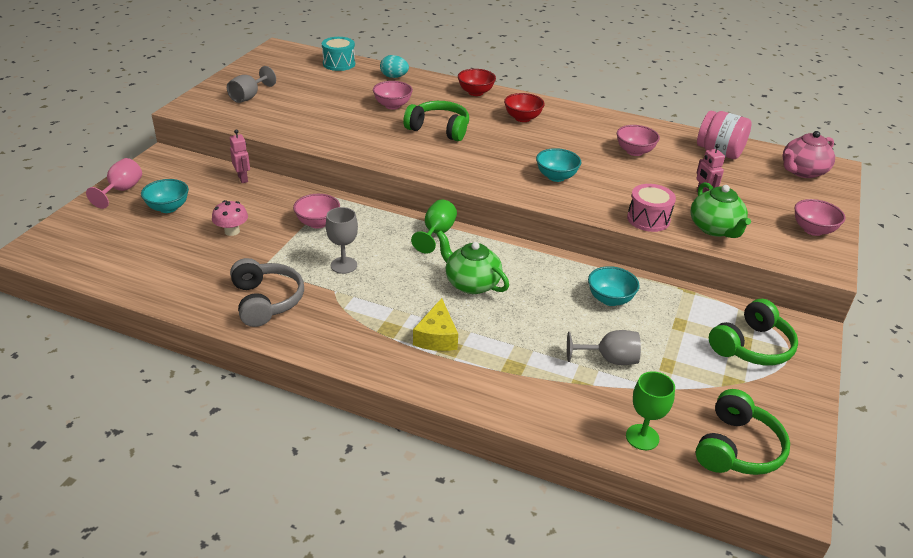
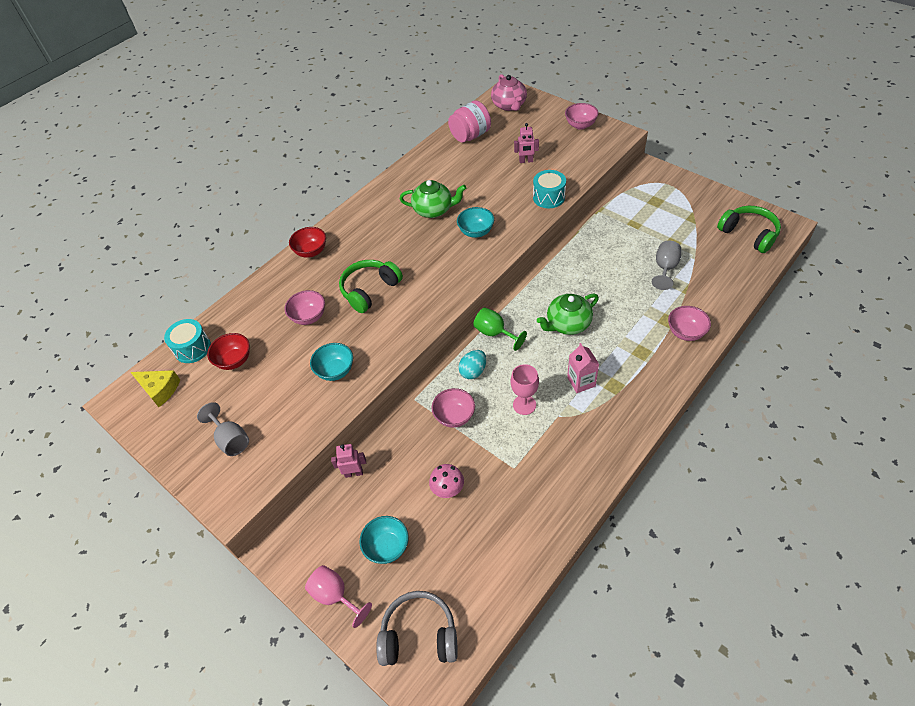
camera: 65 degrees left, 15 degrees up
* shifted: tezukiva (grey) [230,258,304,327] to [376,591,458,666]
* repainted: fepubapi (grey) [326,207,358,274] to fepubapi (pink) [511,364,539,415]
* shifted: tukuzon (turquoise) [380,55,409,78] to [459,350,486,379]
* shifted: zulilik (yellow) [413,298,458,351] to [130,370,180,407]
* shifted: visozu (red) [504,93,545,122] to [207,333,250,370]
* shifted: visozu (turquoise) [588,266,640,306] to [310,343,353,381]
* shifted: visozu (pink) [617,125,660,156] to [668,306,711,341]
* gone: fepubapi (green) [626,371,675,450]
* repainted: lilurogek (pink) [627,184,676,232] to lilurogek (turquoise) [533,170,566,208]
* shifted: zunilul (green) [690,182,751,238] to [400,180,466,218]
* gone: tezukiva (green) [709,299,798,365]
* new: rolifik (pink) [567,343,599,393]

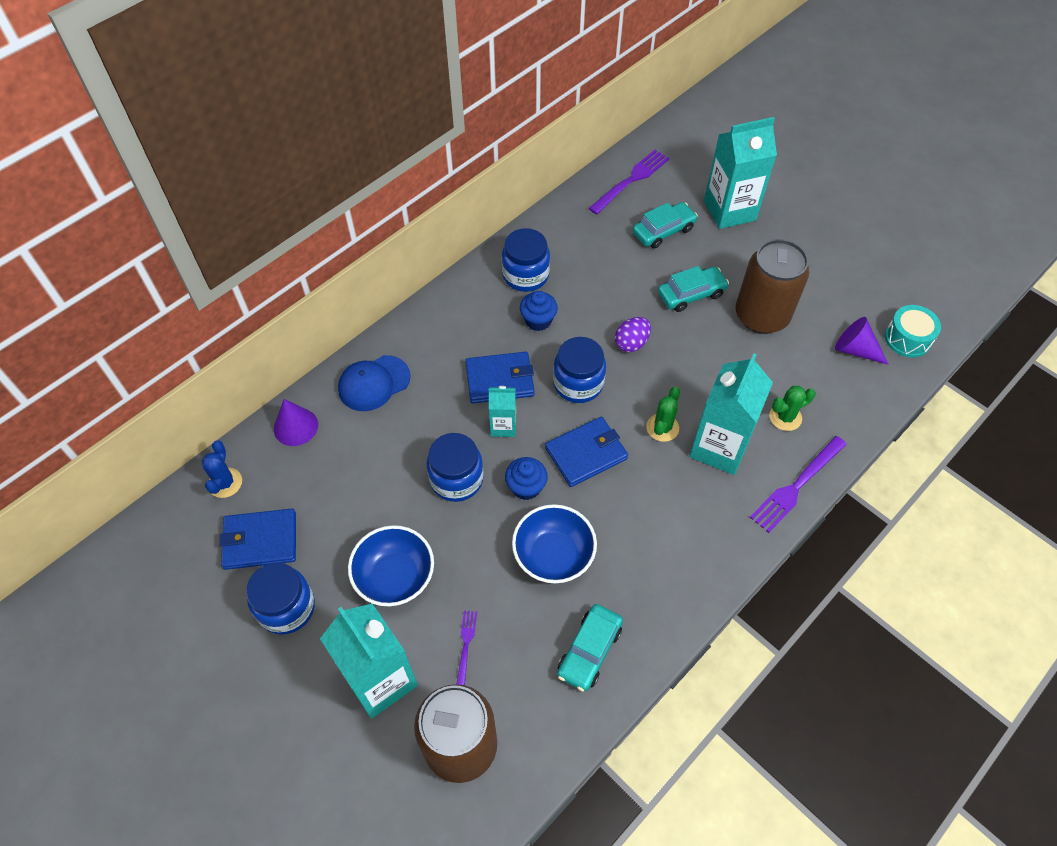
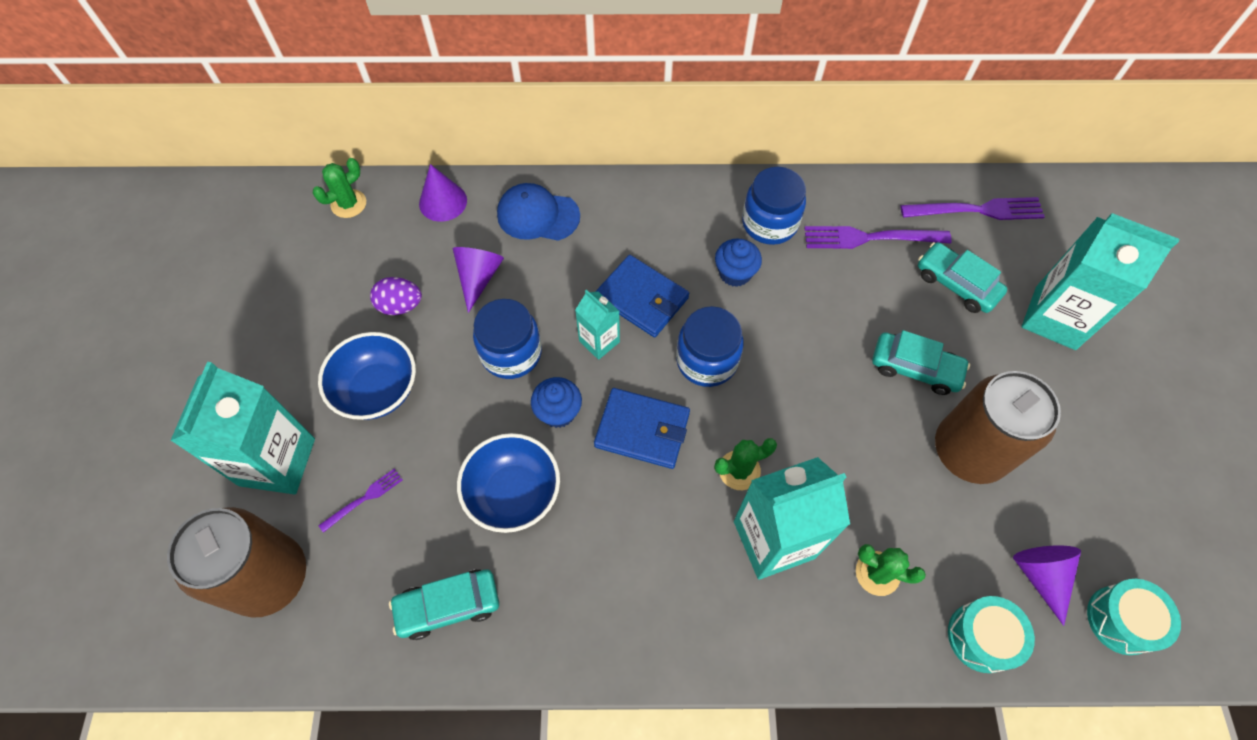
camera: 45 degrees right, 5 degrees up
* repainted: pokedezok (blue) [202,440,242,498] to pokedezok (green) [313,158,366,218]
* gone: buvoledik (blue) [219,508,296,570]
* gone: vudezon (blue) [246,563,315,635]
* shifted: tukuzon (purple) [615,317,651,352] to [370,277,422,315]
* rotated: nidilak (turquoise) [633,202,698,249] = [918,242,1007,313] 150 degrees counterclockwise
* shifted: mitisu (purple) [750,436,847,533] to [804,226,952,249]
* new: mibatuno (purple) [452,247,504,313]
* new: lilurogek (turquoise) [948,596,1035,673]

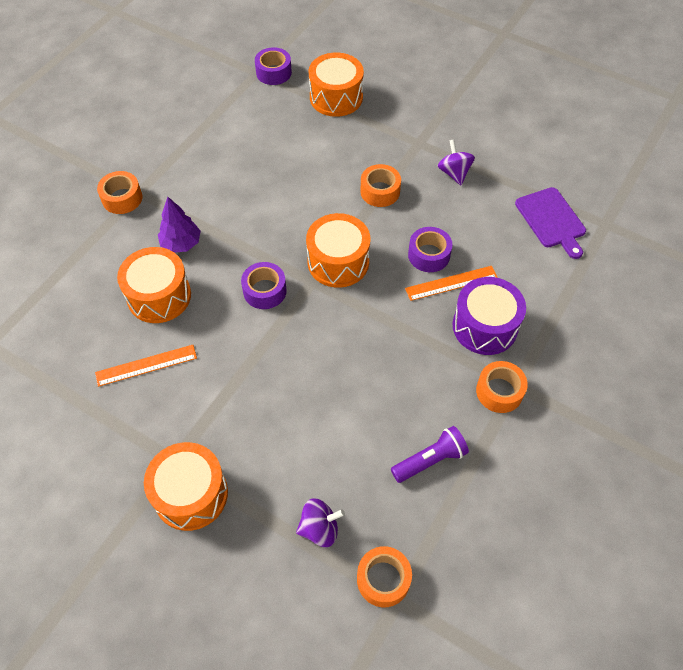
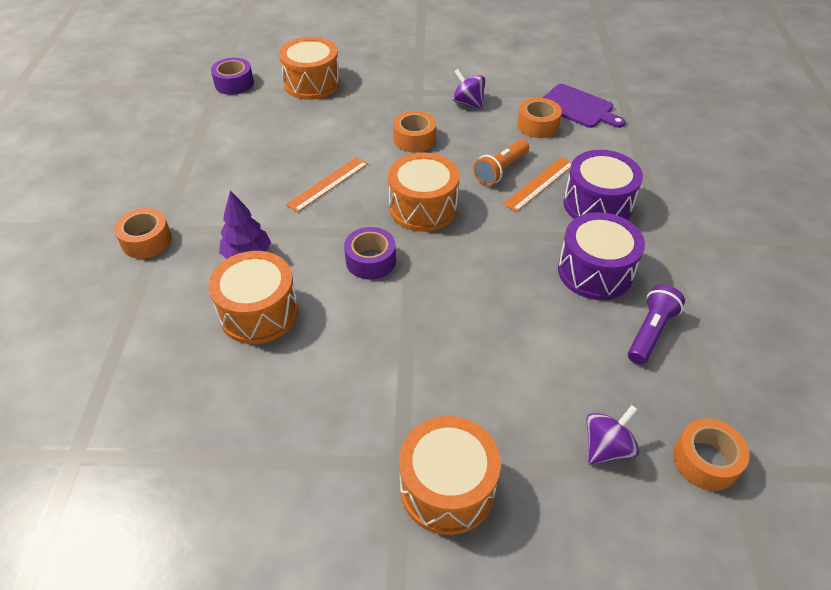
camera: 30 degrees left, 10 degrees down
* shifted: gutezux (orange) [95,345,197,387] to [286,157,368,212]
* swapped: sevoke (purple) [408,227,453,272] to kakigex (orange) [473,139,529,186]
* shifted: sevoke (orange) [476,361,528,413] to [517,98,562,138]
* new: lilurogek (purple) [558,212,645,300]

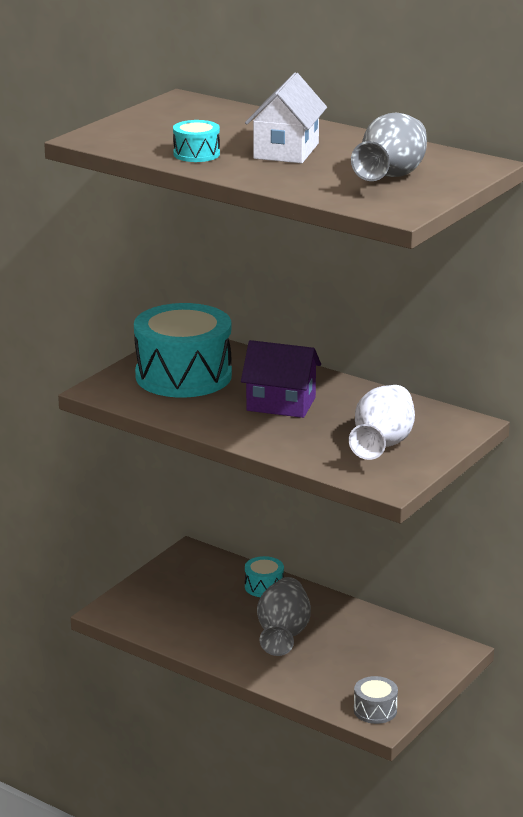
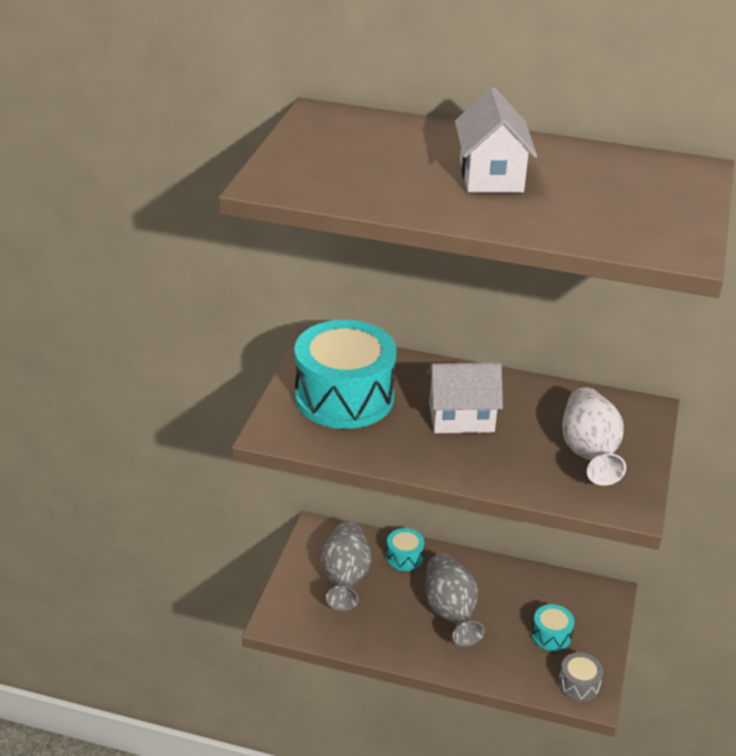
camera: 20 degrees left, 10 degrees up
* shifted: lilurogek (turquoise) [173,120,220,162] to [532,604,574,651]
* repainted: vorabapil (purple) [241,340,321,418] to vorabapil (white) [427,363,503,433]
* shifted: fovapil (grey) [351,113,427,181] to [321,521,371,611]

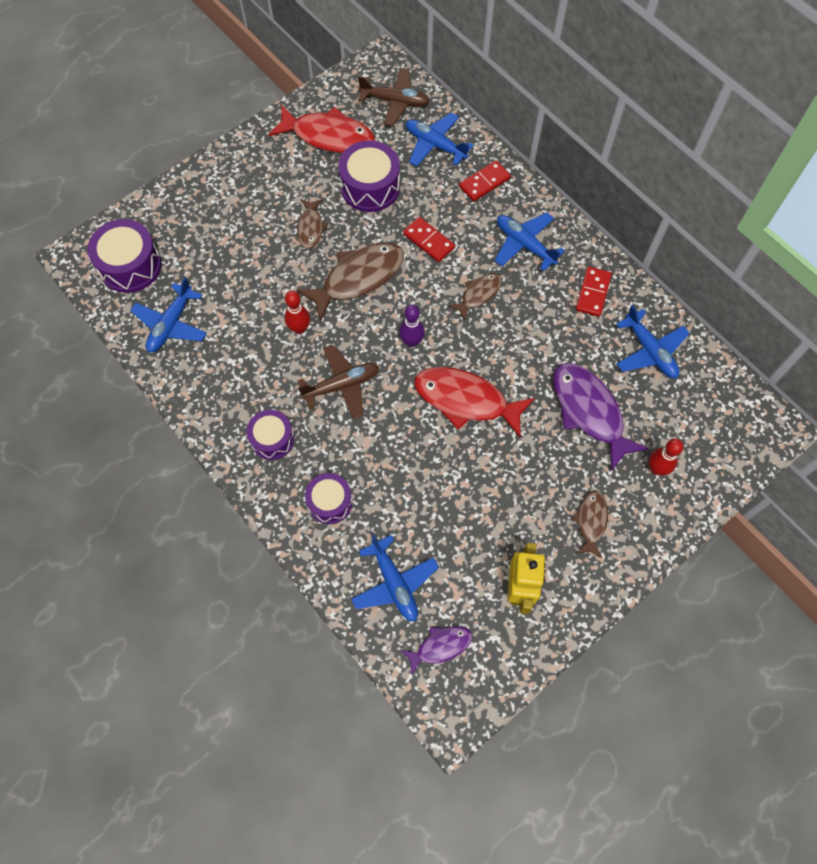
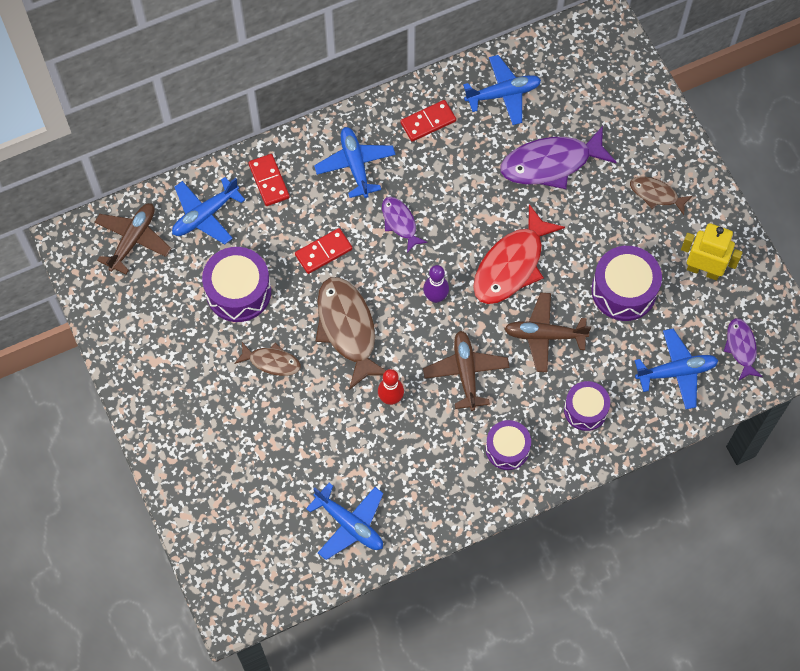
camera: 75 degrees left, 0 degrees up
* shifted: lilurogek (purple) [88,219,162,293] to [592,246,662,321]
* gone: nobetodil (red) [268,105,375,153]
* repainted: nobetodil (brown) [448,273,502,320] to nobetodil (purple) [382,197,428,253]
* rotated: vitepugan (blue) [495,212,565,271] = [314,127,396,198] 105 degrees clockwise
* rotated: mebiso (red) [576,267,612,317] = [400,100,456,142] 60 degrees counterclockwise
* gone: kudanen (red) [649,439,683,476]
* new: vitepugan (brown) [504,292,591,372]

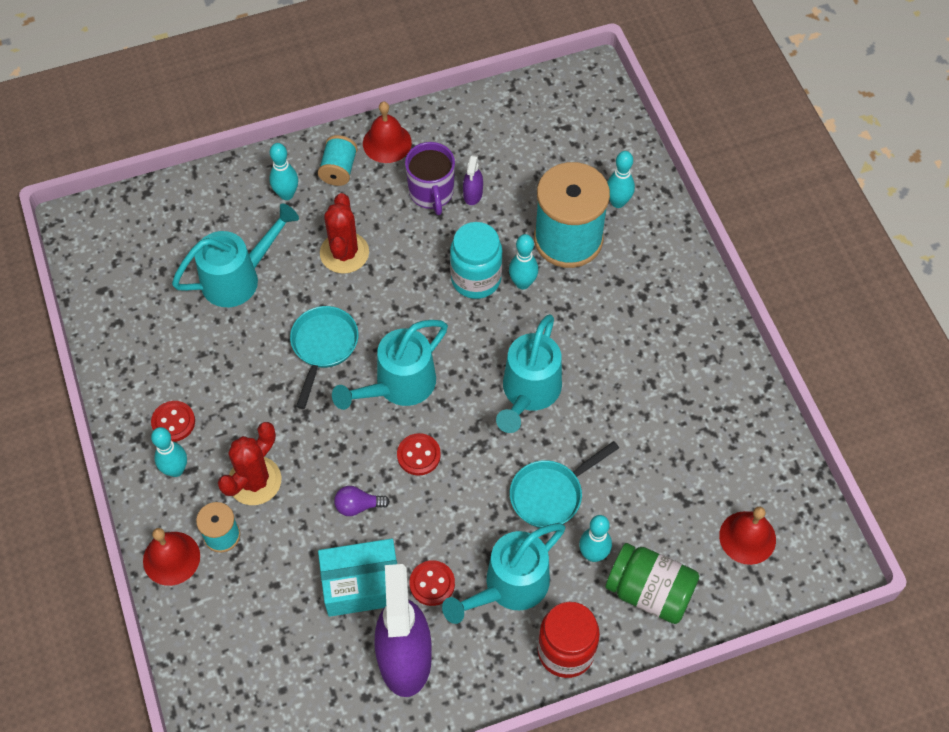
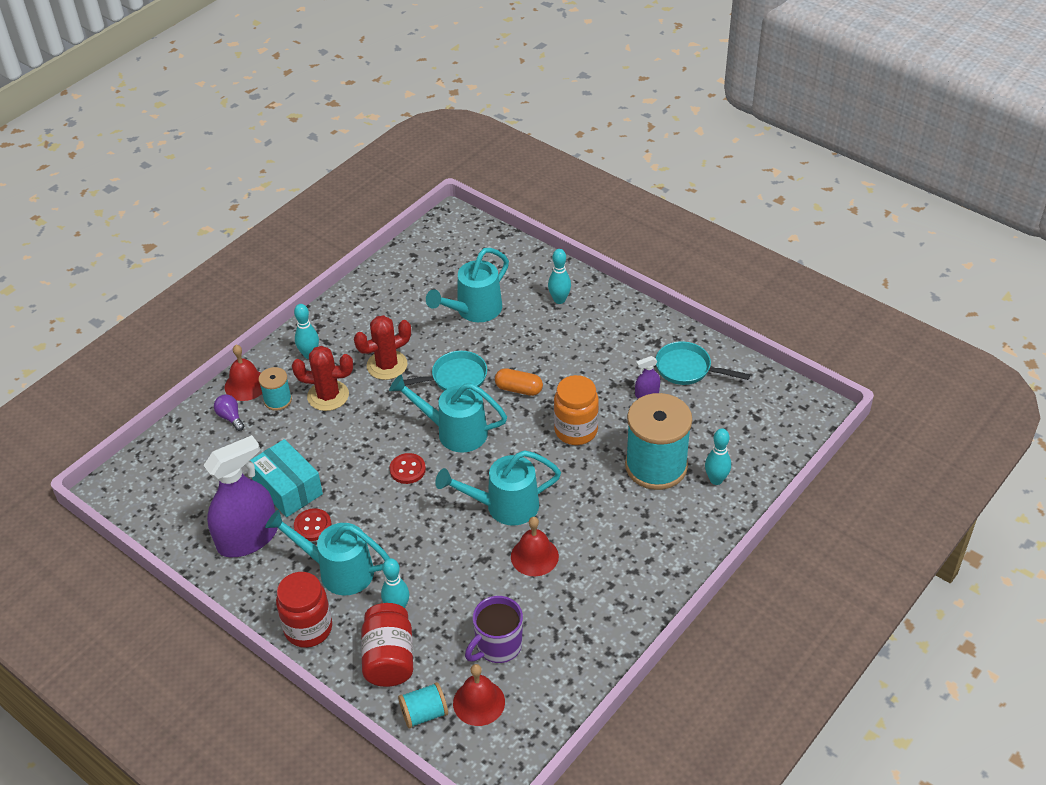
camera: 60 degrees right, 15 degrees down
* gone: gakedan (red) [151,401,195,442]
* rotated: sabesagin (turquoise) [172,203,299,307] = [426,248,509,322] 105 degrees clockwise
* shifted: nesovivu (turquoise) [318,135,358,186] to [398,682,448,728]
* shifted: pokedezok (red) [320,193,369,274] to [354,315,411,380]
* shifted: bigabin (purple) [334,486,390,516] to [214,394,244,431]
* shifted: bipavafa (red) [363,101,412,163] to [511,517,559,576]
* shifted: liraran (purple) [405,142,455,215] to [465,596,523,663]
* repainted: vudezon (turquoise) [450,222,503,299] to vudezon (orange) [554,375,599,445]
* gone: kudanen (turquoise) [509,234,538,290]
* shifted: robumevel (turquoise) [510,441,619,528] to [656,341,750,385]
* repainted: vudezon (green) [605,543,699,624] to vudezon (red) [361,603,413,687]
* new: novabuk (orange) [495,368,543,396]

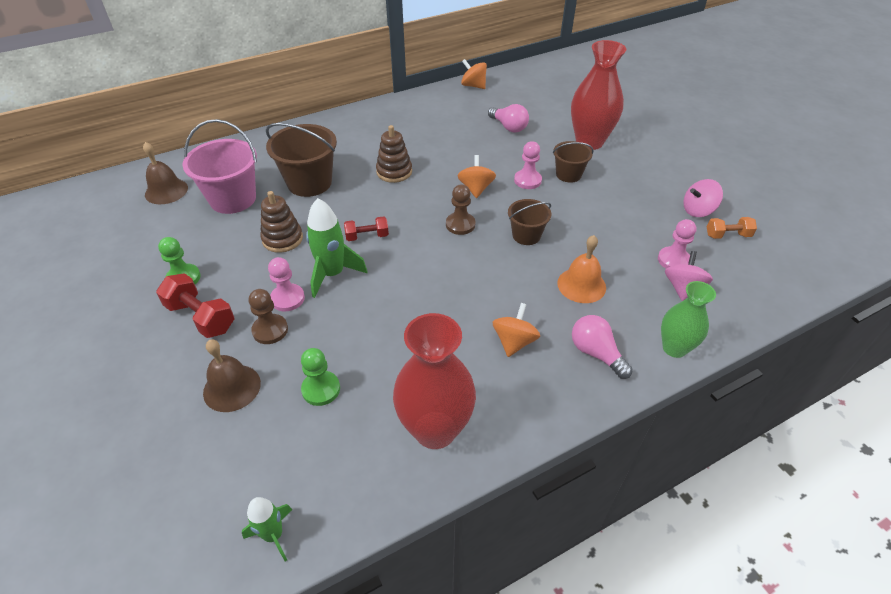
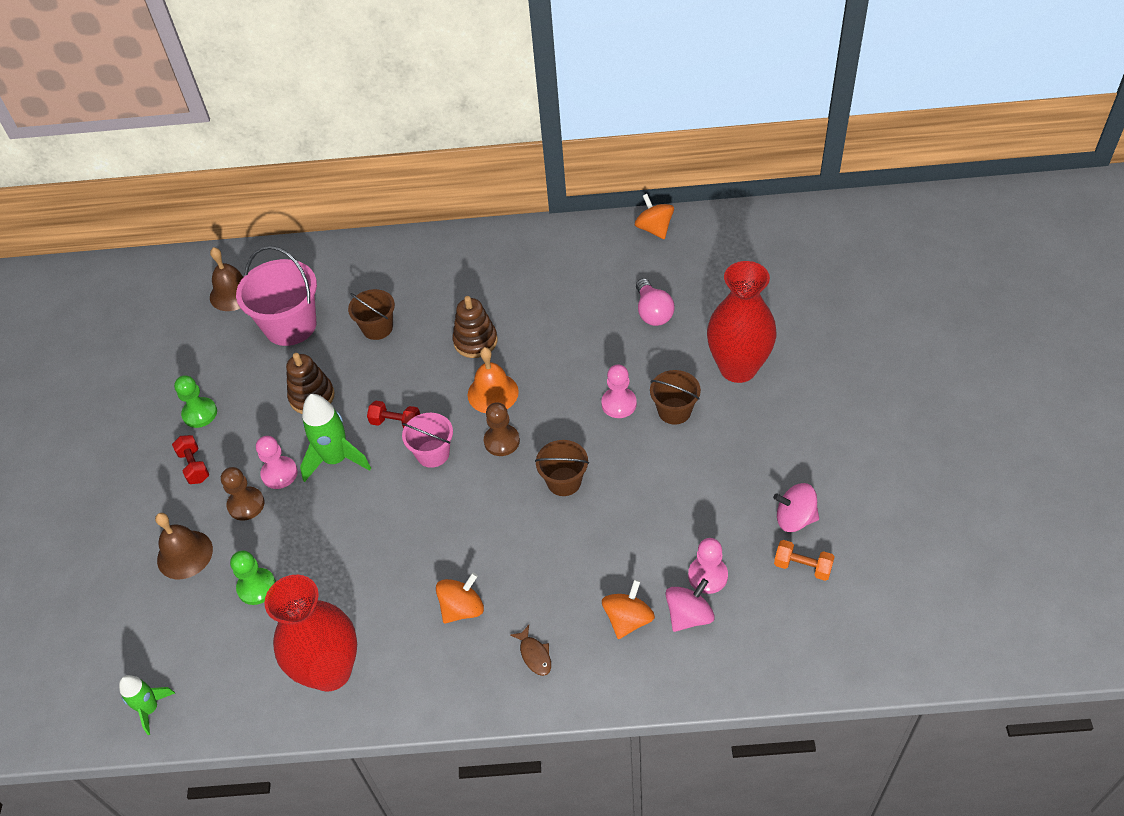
camera: 30 degrees right, 5 degrees up
* scaled: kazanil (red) [156,273,234,338] = [172,435,209,484] x0.62
* scaled: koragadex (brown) [266,123,337,197] = [348,289,395,340] x0.58
* shifted: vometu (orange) [458,155,496,198] to [602,579,655,639]
* shifted: bipavafa (orange) [557,235,606,303] to [468,347,519,413]
* swapped: bigabin (pink) [572,315,633,379] to nobetodil (brown) [510,625,551,676]
* gone: fovapil (green) [661,281,716,358]
* new: koragadex (pink) [402,413,453,468]

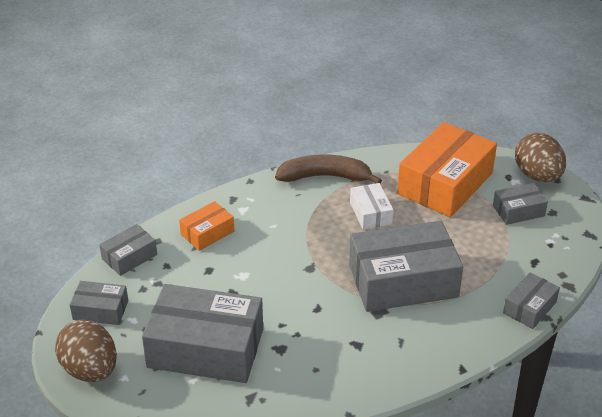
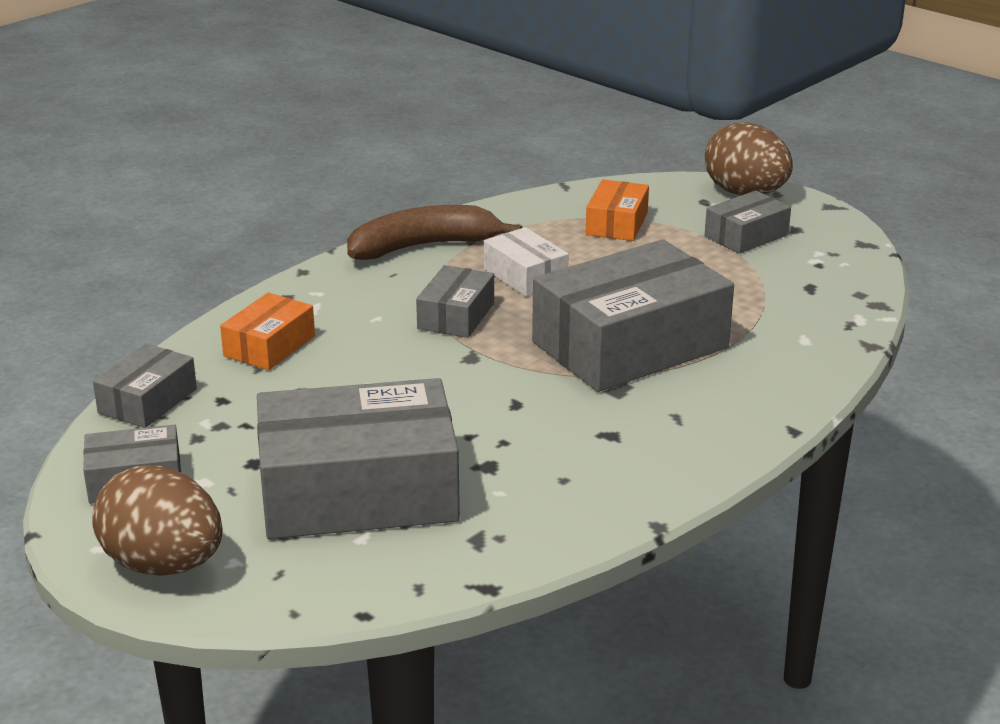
camera: 20 degrees left, 10 degrees down
* scaled: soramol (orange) [397,122,497,218] = [586,179,649,241] x0.49
* shifted: soramol (grey) [503,272,560,329] to [416,265,494,338]

